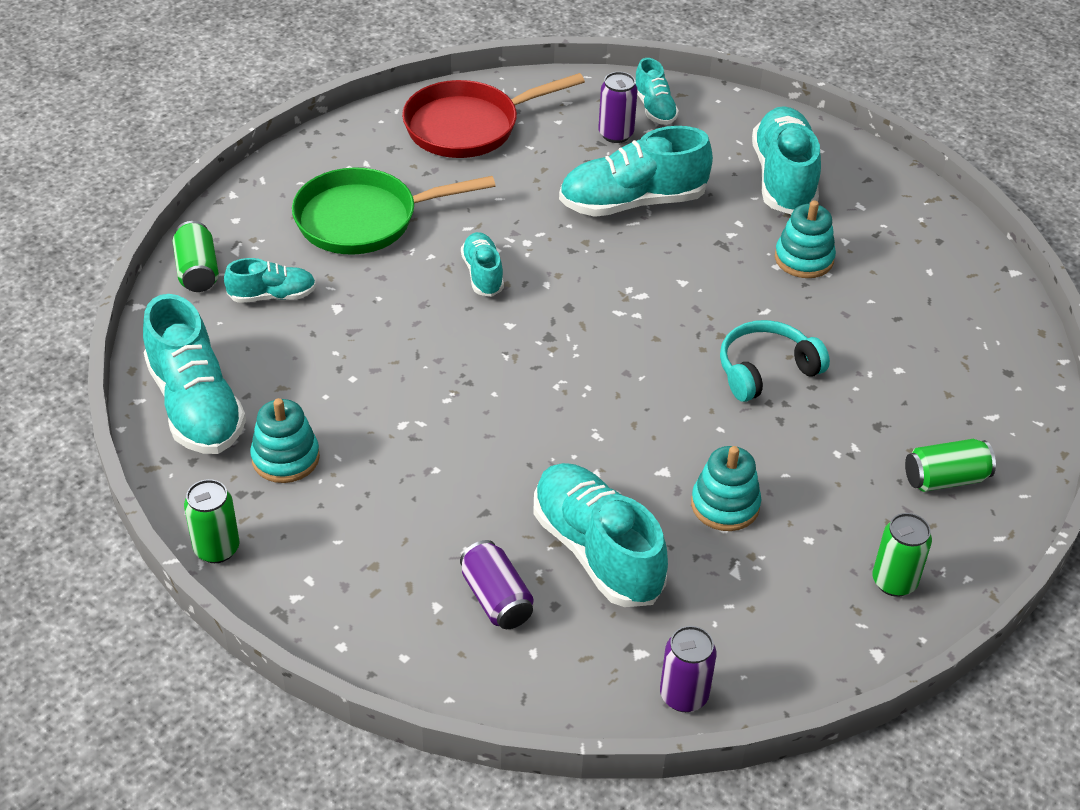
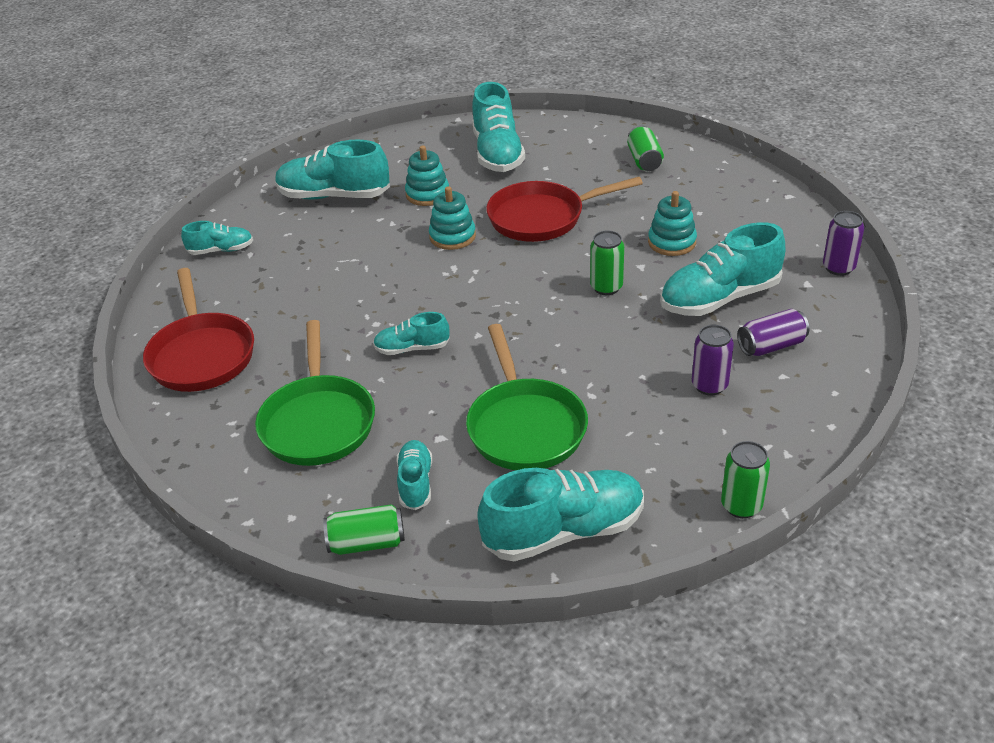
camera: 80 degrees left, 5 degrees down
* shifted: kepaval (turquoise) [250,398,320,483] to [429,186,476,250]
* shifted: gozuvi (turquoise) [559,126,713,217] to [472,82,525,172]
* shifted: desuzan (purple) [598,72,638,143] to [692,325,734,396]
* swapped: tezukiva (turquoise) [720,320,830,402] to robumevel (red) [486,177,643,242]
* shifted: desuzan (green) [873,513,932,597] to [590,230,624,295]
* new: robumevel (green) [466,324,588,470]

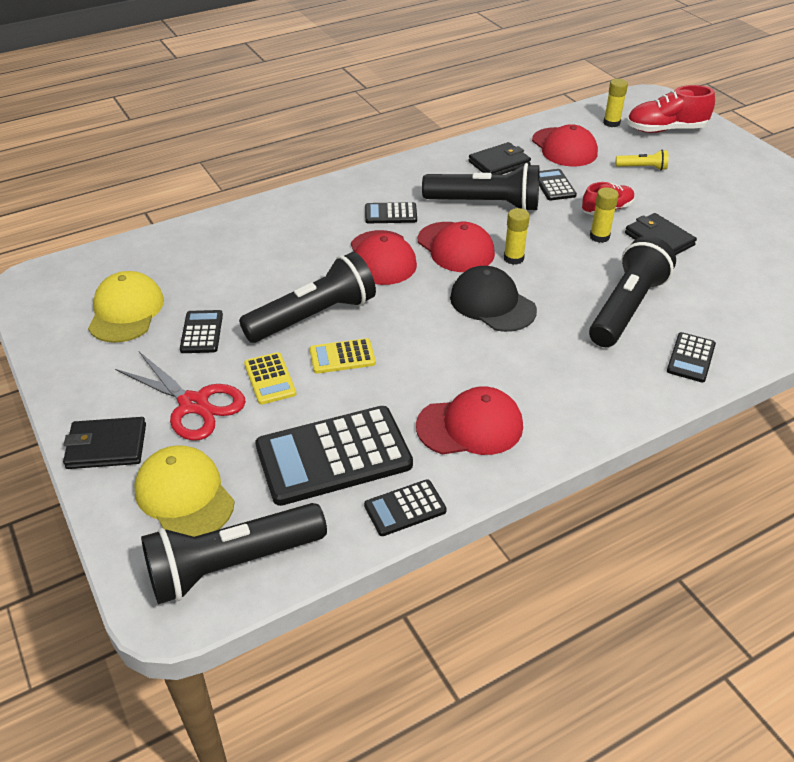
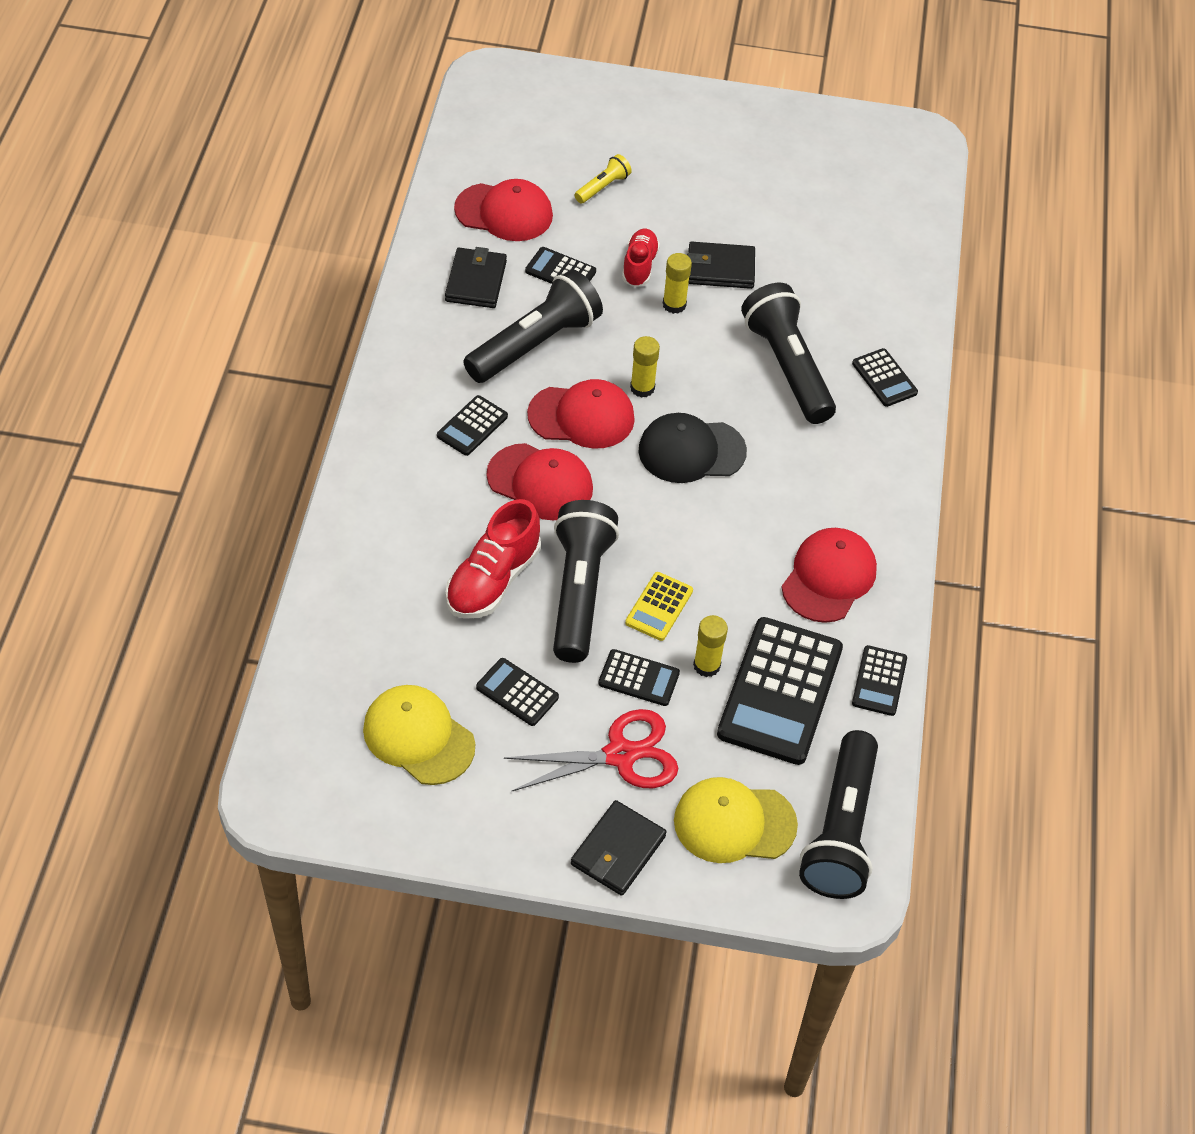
camera: 55 degrees left, 10 degrees up
* repainted: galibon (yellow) [244,352,296,405] to galibon (black) [598,649,680,706]
* shifted: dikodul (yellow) [603,79,628,127] to [693,615,728,677]
* shifted: gozuvi (red) [627,85,715,133] to [445,499,541,619]

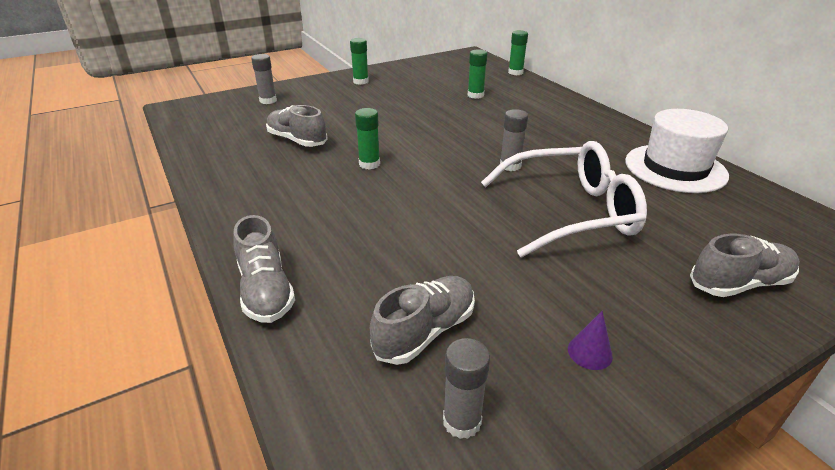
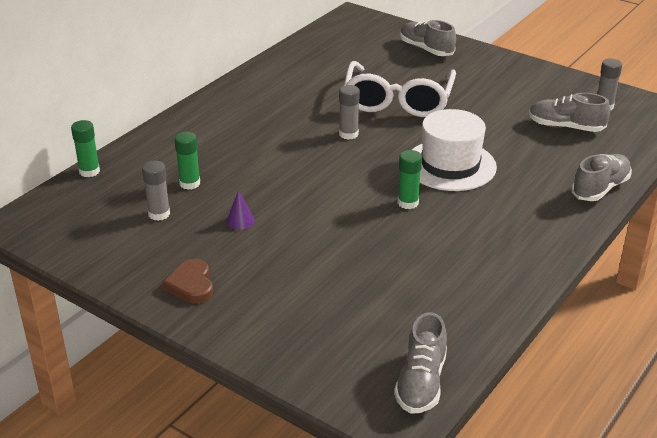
camera: 115 degrees left, 0 degrees up
* shifted: dikodul (grey) [251,54,277,104] to [142,161,170,221]
* shifted: gozuvi (grey) [266,105,328,147] to [394,313,447,414]
* swapped: dikodul (green) [350,38,369,85] to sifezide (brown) [162,259,213,303]
* rotated: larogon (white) [481,141,647,258] = [344,61,456,117] 135 degrees counterclockwise
* shifted: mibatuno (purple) [568,311,613,370] to [226,190,255,230]
* shifted: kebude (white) [625,109,729,193] to [412,109,497,191]

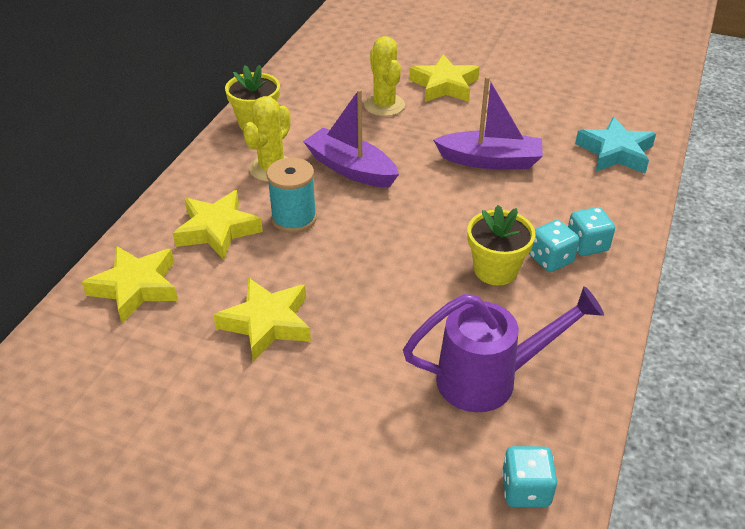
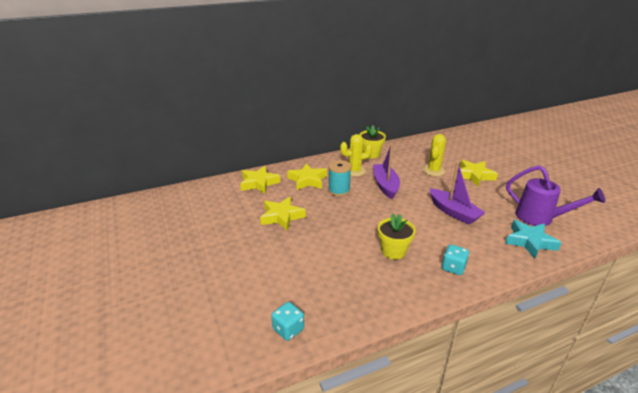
camera: 45 degrees right, 10 degrees down
* shifted: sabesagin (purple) [403,286,604,412] to [506,165,605,226]
* gone: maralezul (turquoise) [529,220,579,272]

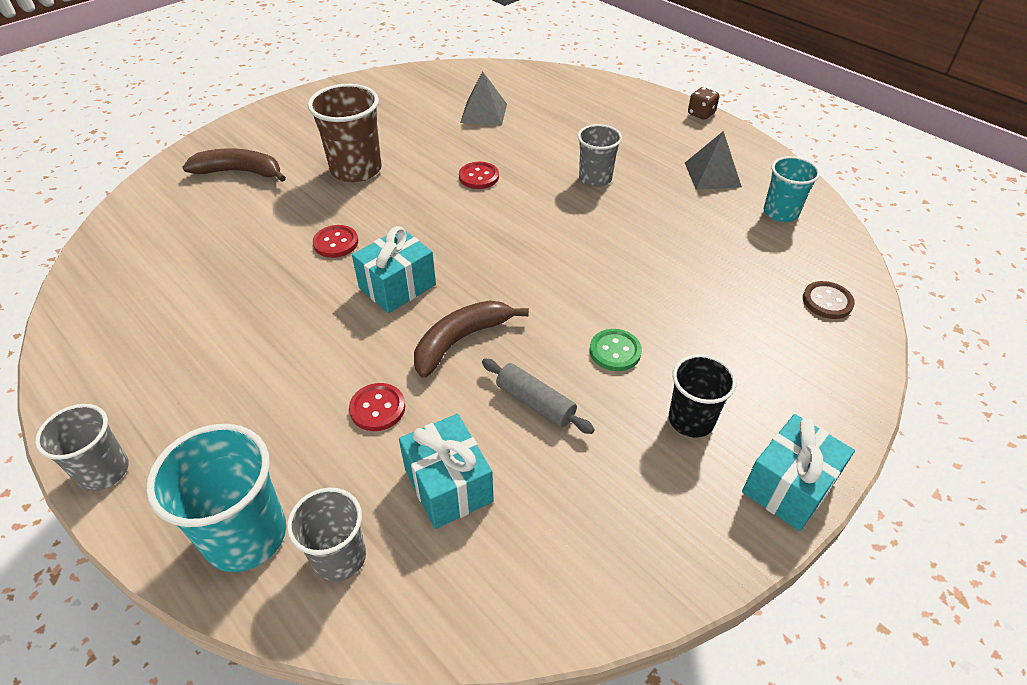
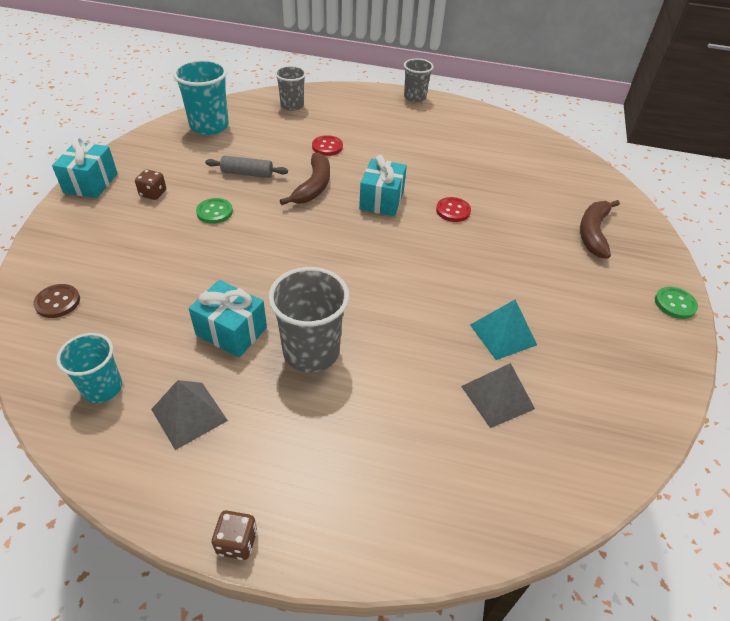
camera: 145 degrees right, 0 degrees up
* shifted: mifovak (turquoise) [146,424,286,572] to [173,59,229,135]
* rotated: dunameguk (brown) [182,148,286,182] = [580,200,620,259] 135 degrees clockwise
* gone: mifovak (brown) [308,84,382,182]
* shifted: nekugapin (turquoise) [399,414,494,529] to [189,280,267,357]
* gone: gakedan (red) [459,162,499,189]
* scaled: mifovak (grey) [578,124,622,187] = [268,267,349,372] x1.56
* swapped: mifovak (black) [669,354,736,438] to maralezul (brown) [135,169,166,200]
* new: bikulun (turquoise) [470,300,537,360]
* new: gakedan (green) [655,287,698,319]

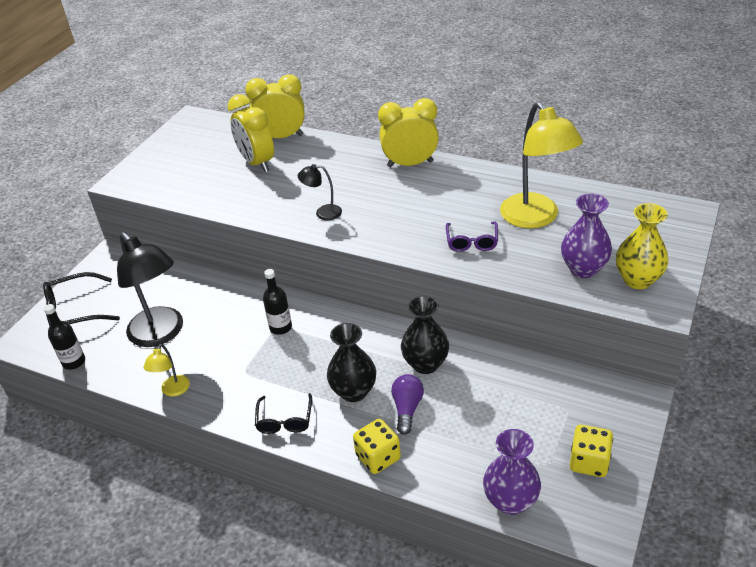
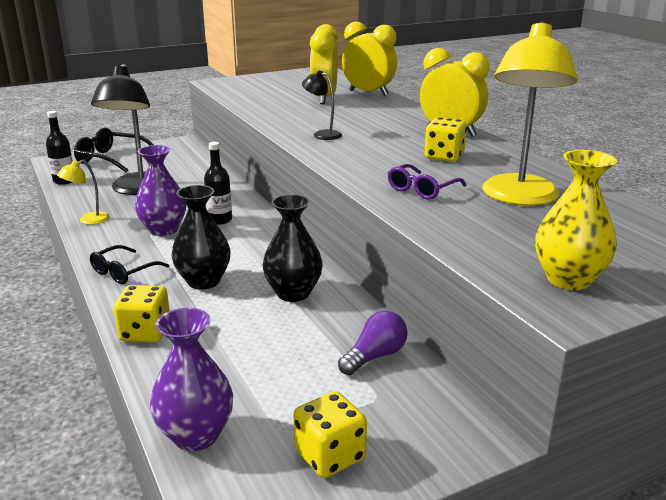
camera: 35 degrees right, 15 degrees down
* shifted: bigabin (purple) [391,374,424,435] to [338,311,407,375]
* shifted: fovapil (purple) [561,193,612,278] to [135,145,186,236]
* new: maralezul (yellow) [424,118,467,162]

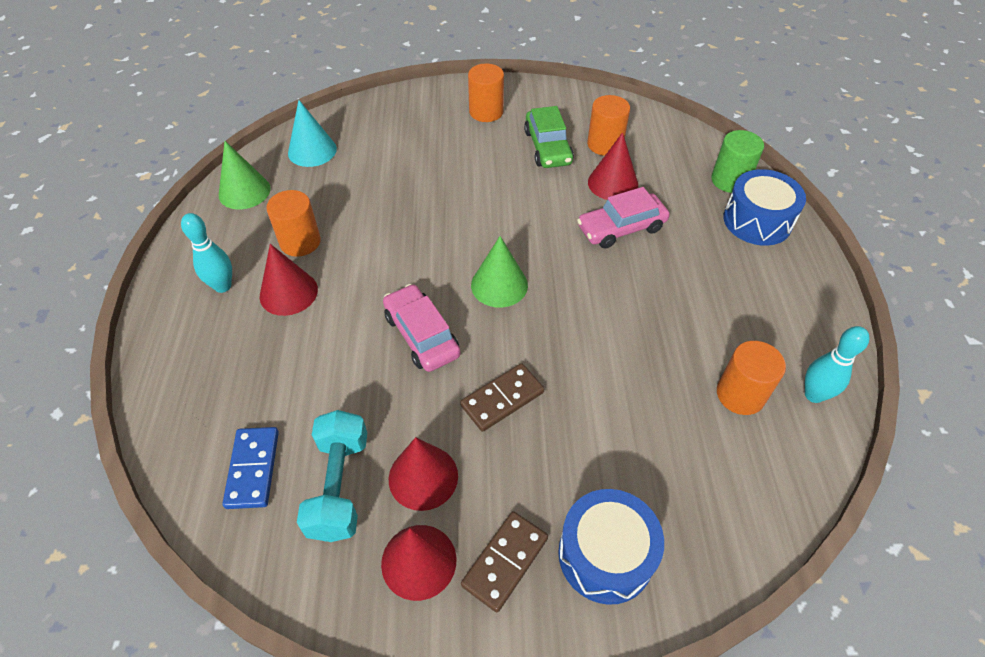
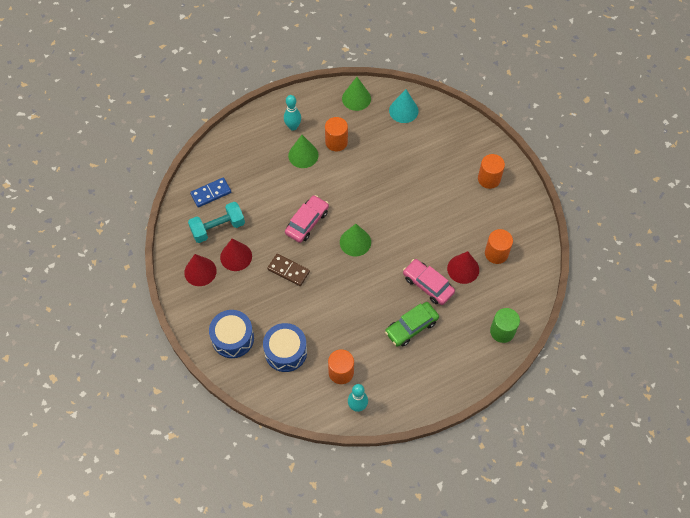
camera: 65 degrees right, 10 degrees up
* repainted: mibatuno (red) [260,244,318,316] to mibatuno (green) [288,135,318,168]
* gone: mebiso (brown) [461,511,548,612]
* shifted: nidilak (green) [524,106,574,168] to [385,302,439,347]
* shifted: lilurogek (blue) [723,169,806,246] to [263,323,307,372]

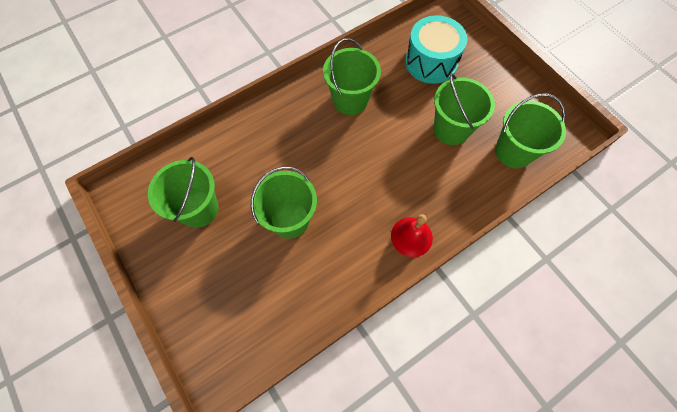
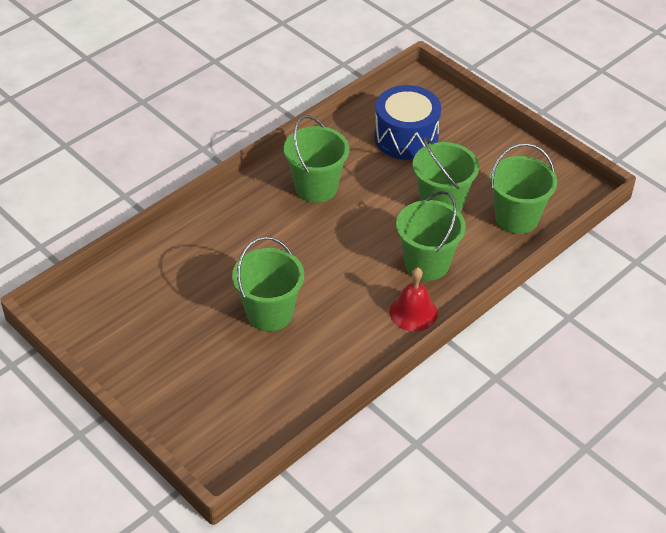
camera: 10 degrees left, 20 degrees down
* shifted: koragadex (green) [148,157,218,228] to [396,191,466,281]
* repainted: lilurogek (turquoise) [405,15,468,84] to lilurogek (blue) [374,85,441,160]

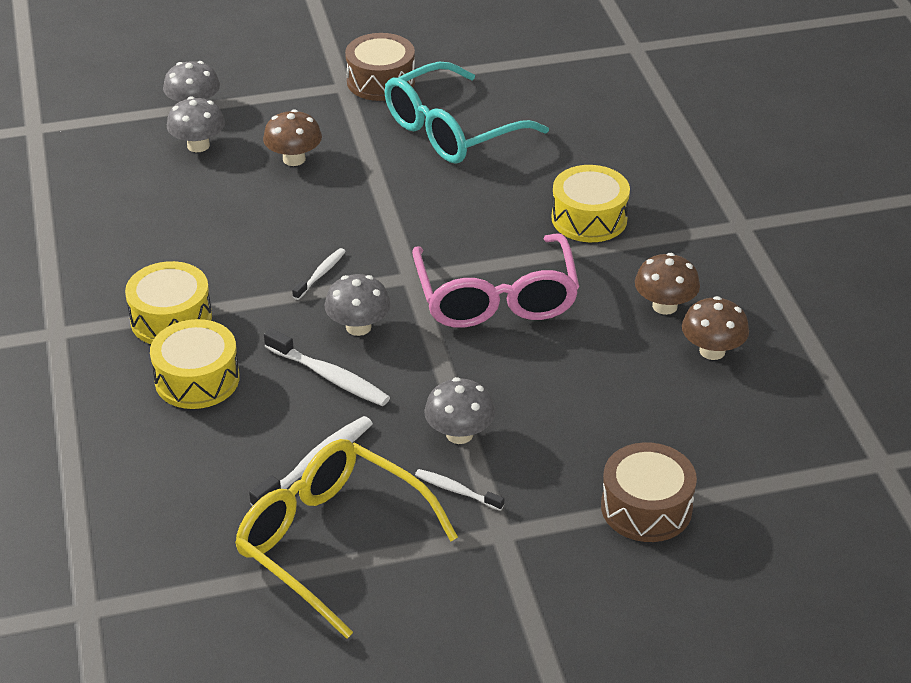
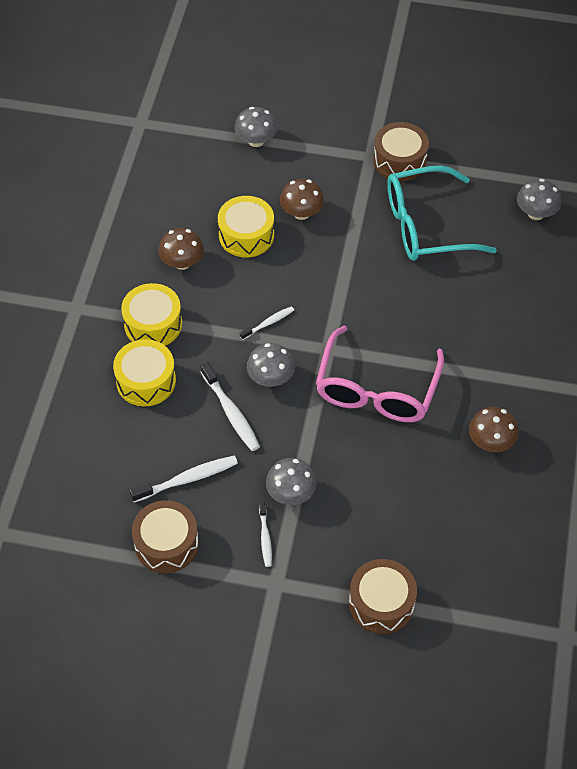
camera: 25 degrees right, 15 degrees up
* shifted: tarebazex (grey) [167,97,225,152] to [517,179,562,220]
* swapped: larogon (yellow) [235,439,458,639] to lilurogek (brown) [132,500,199,573]
* rotated: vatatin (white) [415,469,504,511] = [259,501,272,567] 150 degrees counterclockwise
* shifted: lilurogek (yellow) [552,165,630,242] to [218,196,274,257]
* shifted: tarebazex (brown) [682,296,749,360] to [158,228,204,270]

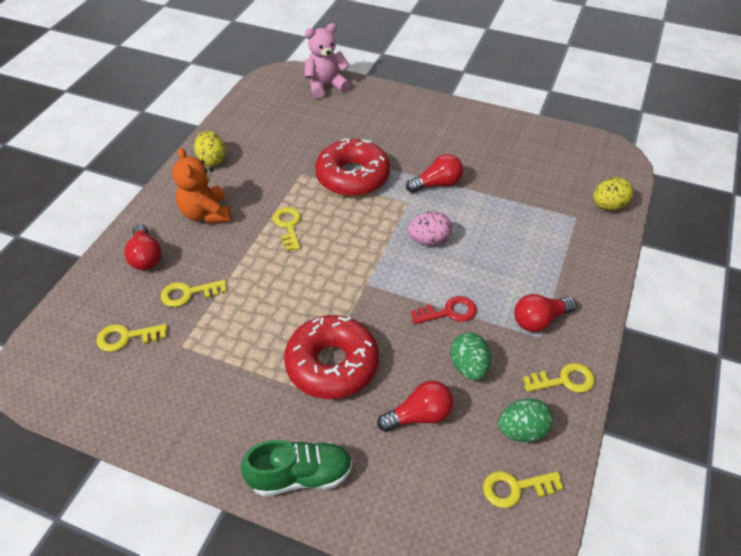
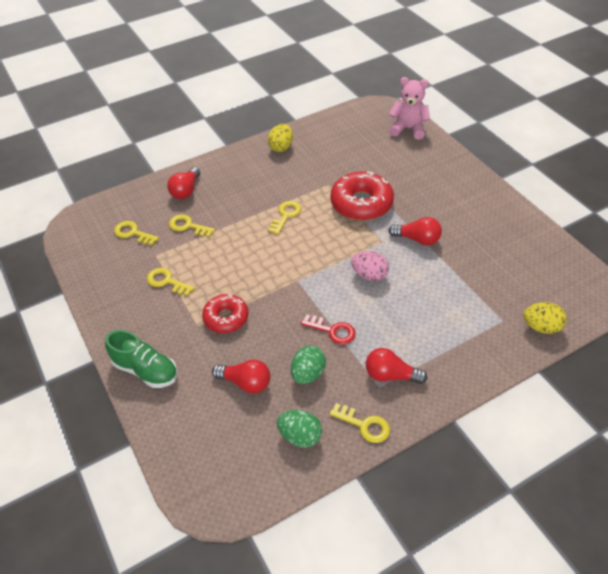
camera: 40 degrees right, 0 degrees up
* gone: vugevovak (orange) [172,148,231,224]
* scaled: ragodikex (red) [284,315,379,399] = [202,294,248,333] x0.63
* shifted: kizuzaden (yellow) [483,471,564,508] to [147,268,195,296]

